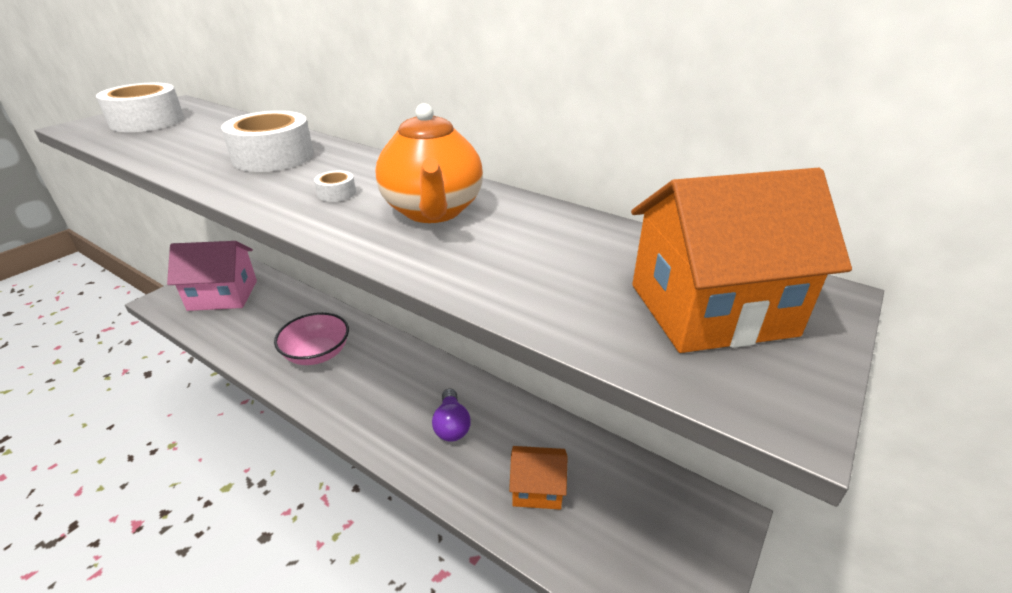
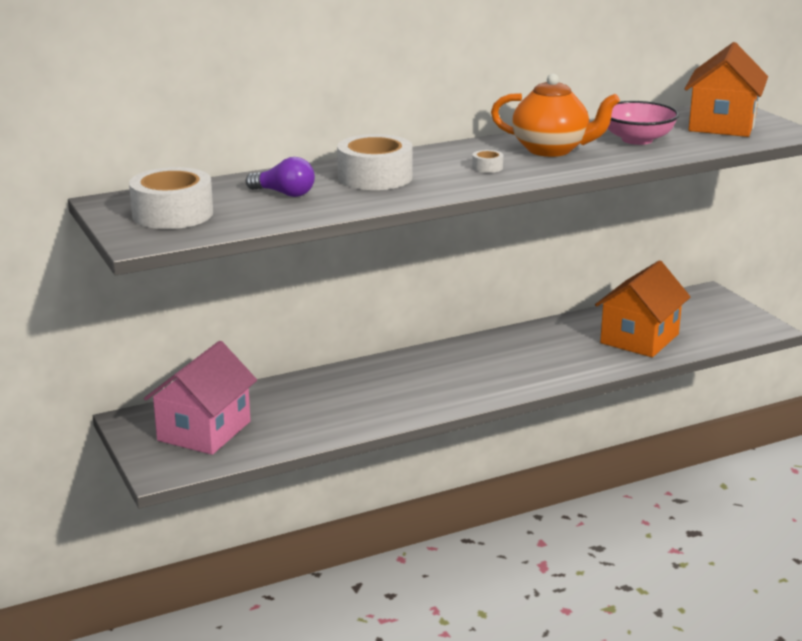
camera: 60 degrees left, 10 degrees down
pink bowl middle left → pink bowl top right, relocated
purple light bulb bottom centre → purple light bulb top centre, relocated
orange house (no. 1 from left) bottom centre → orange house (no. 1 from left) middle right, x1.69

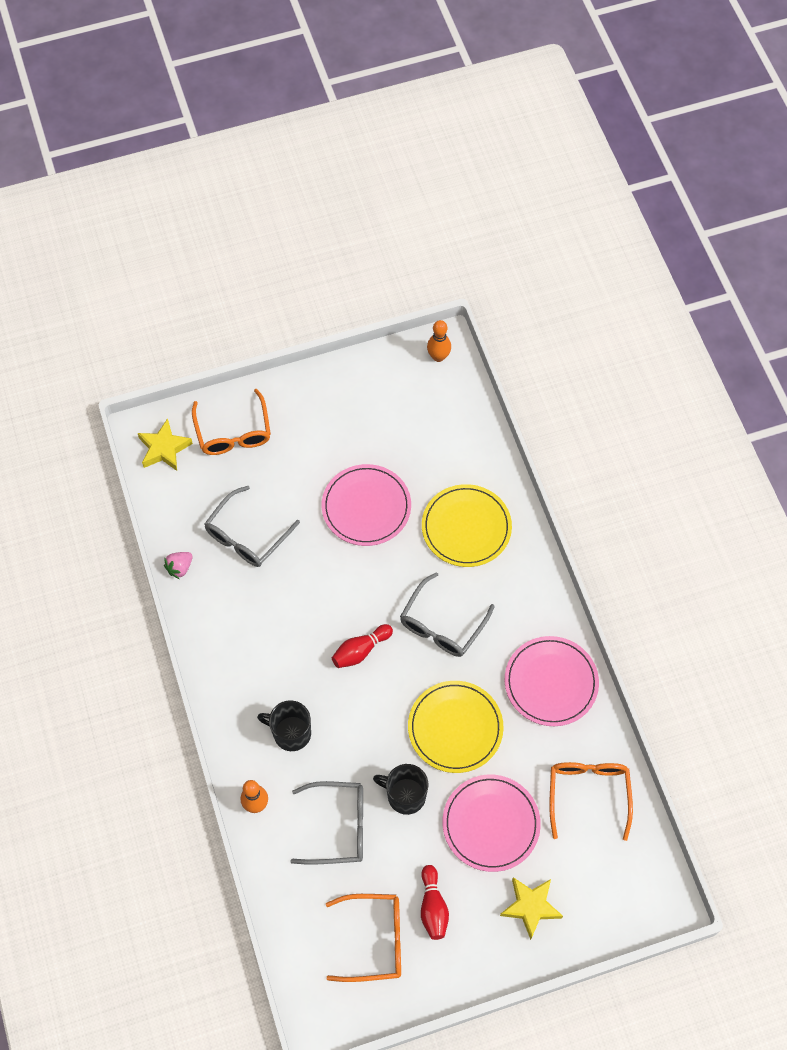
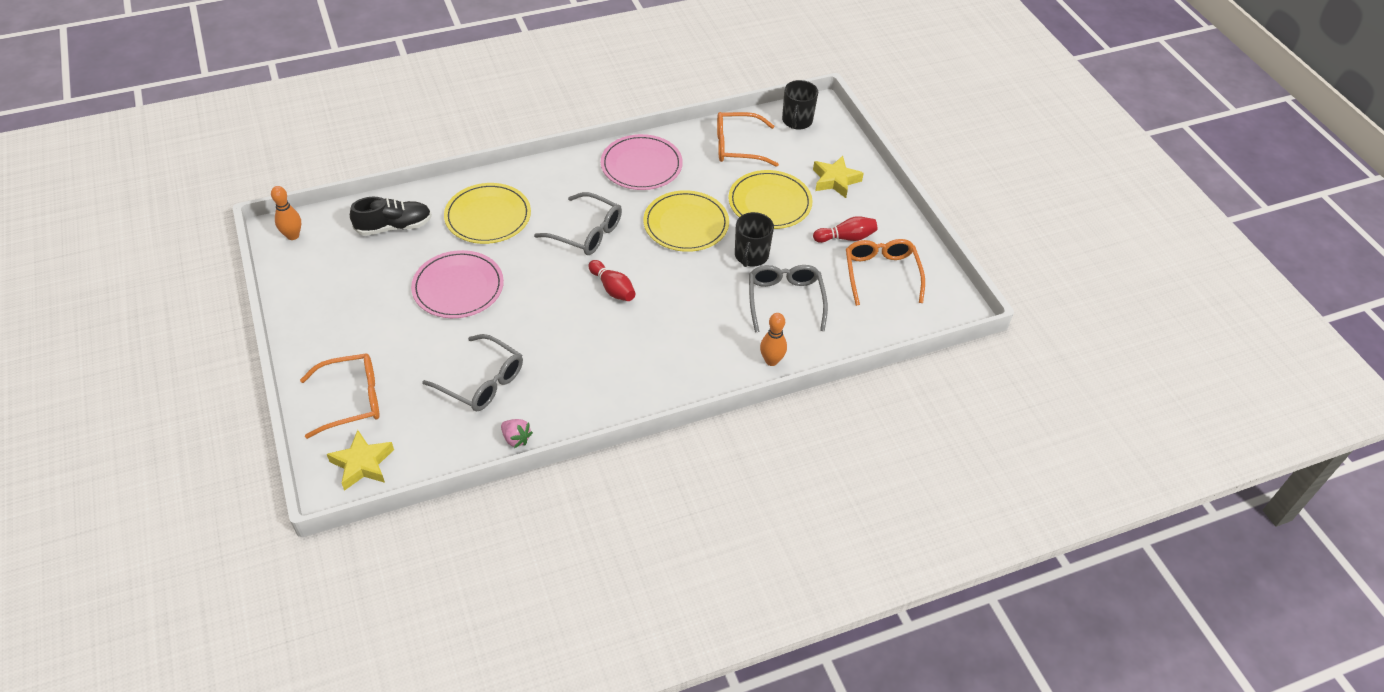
camera: 95 degrees left, 15 degrees down
black mug (no. 1 from left in the first image) bottom centre → black mug (no. 2 from left) top centre, relocated
pink plate (no. 2 from left) bottom centre → yellow plate (no. 3 from left) top centre
- → black shoe top left

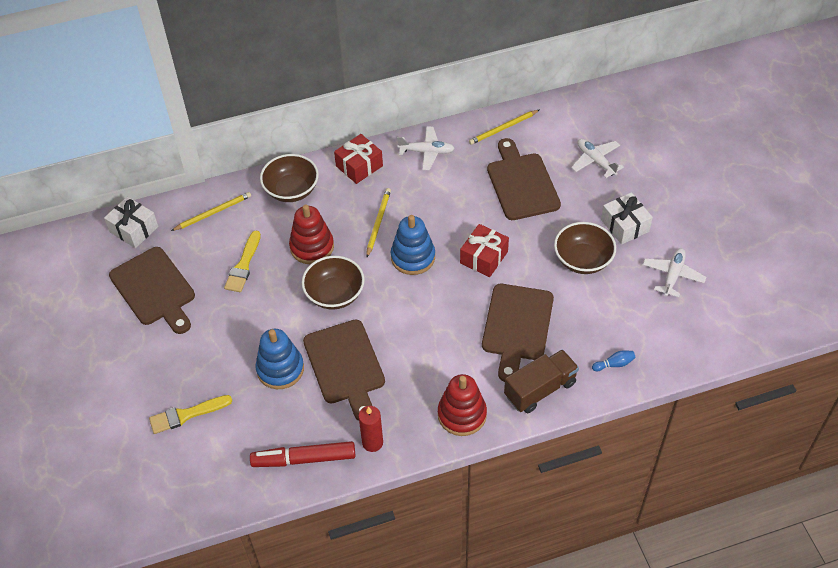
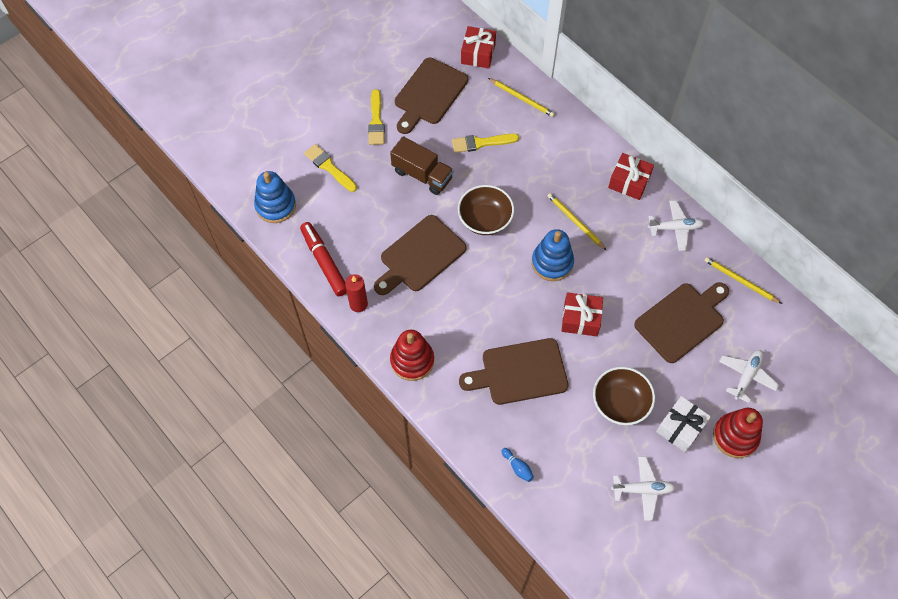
camera: 65 degrees right, 10 degrees up
white plane (no. 1 from left in the first image) top centre → white plane (no. 2 from left) middle right, 75 degrees counterclockwise
brown bowl (no. 1 from left) top centre → -
yellow pencil (no. 2 from left) centre, 120 degrees counterclockwise
white gift (no. 1 from left) middle left → red gift (no. 1 from left) top centre
red stacking toy (no. 1 from left in the first image) centre → red stacking toy (no. 2 from left) bottom right, relocated
blue stacking toy (no. 1 from left) middle left → blue stacking toy (no. 1 from left) top left, relocated
brown truck bottom centre → brown truck top centre, relocated
- → yellow brush (no. 2 from left) top centre

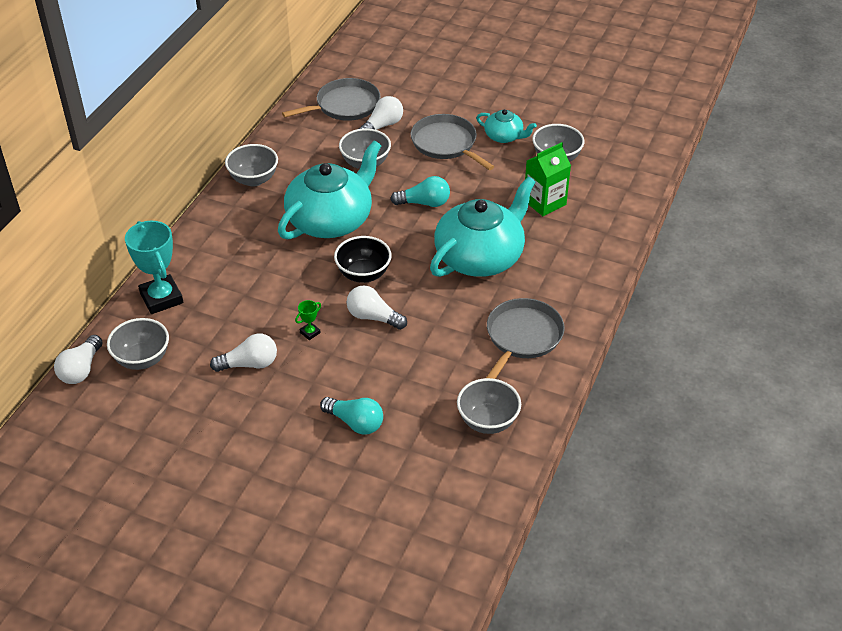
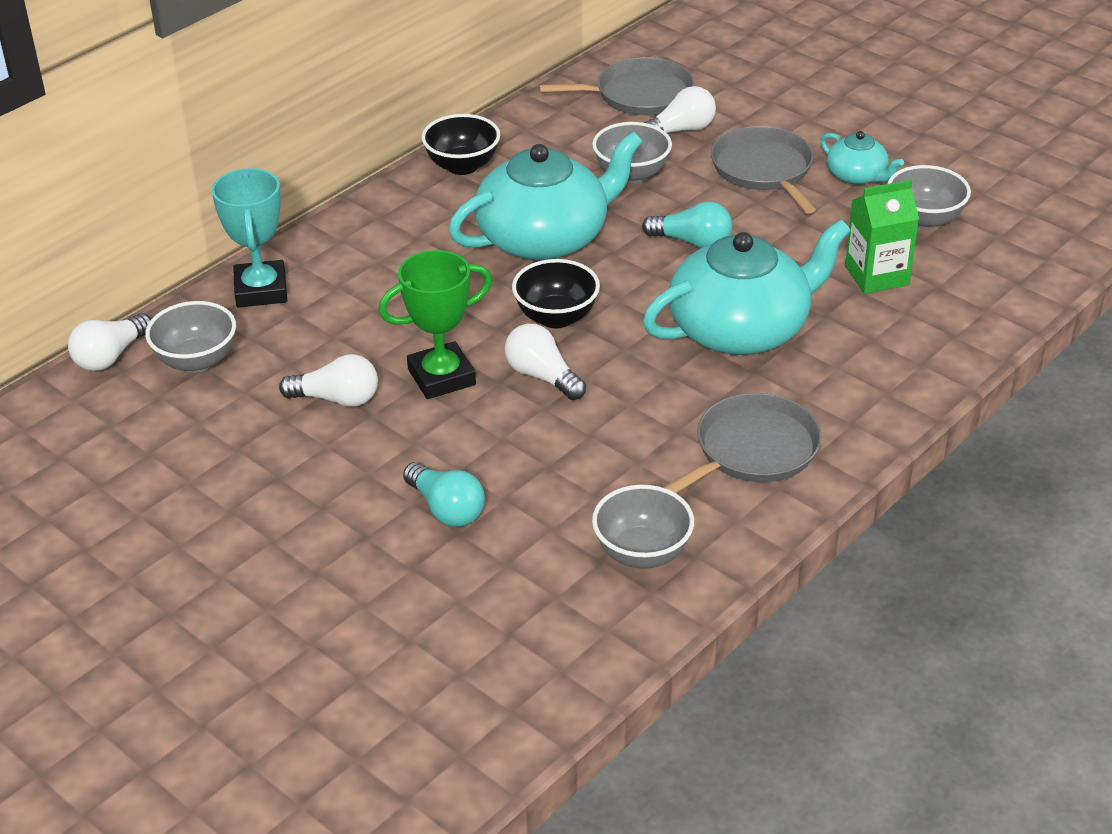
camera: 20 degrees right, 5 degrees down
grey bowl (no. 2 from left) top left → black bowl (no. 1 from left) top centre
green trophy centre, x2.35

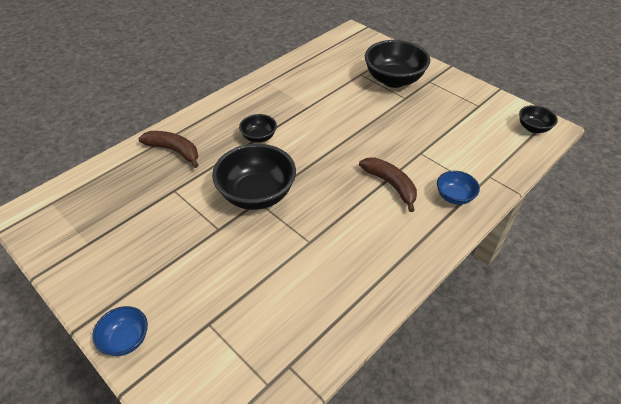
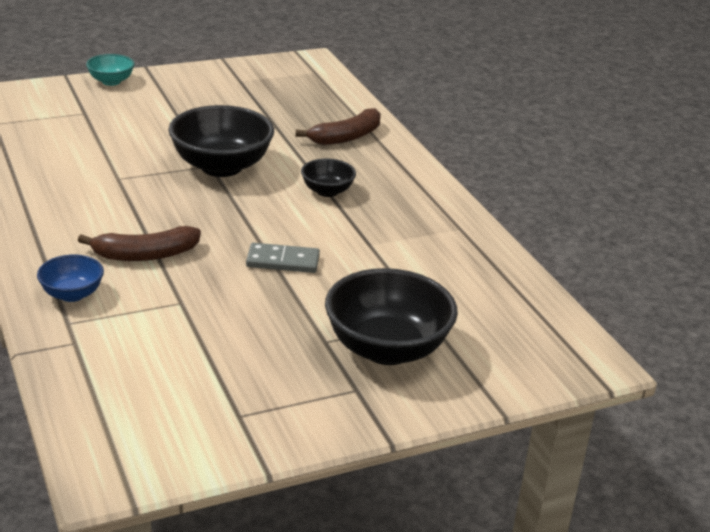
camera: 110 degrees right, 15 degrees down
black bowl (no. 4 from left) top right → -
blue bowl (no. 1 from left) bottom left → turquoise bowl top left
- → grey domino centre

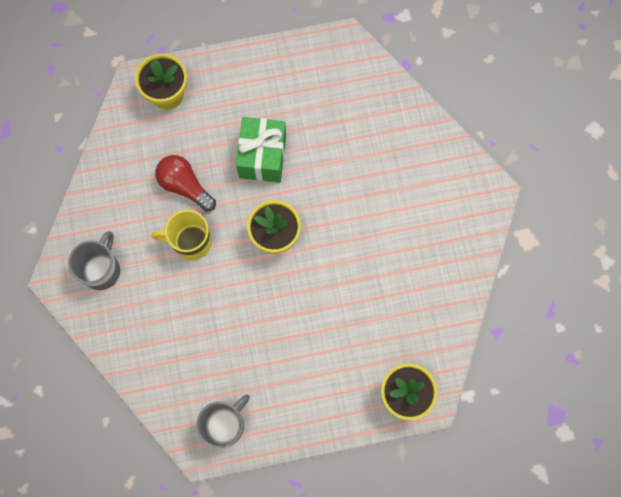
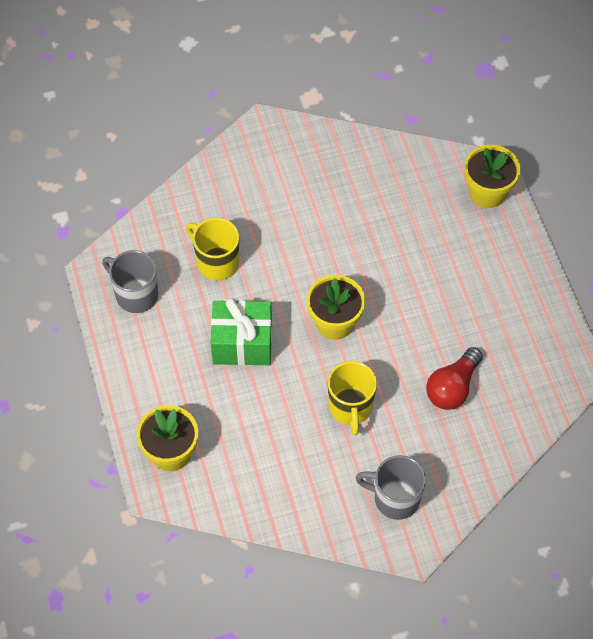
camera: 95 degrees left, 15 degrees down
red light bulb middle left → red light bulb middle right, relocated
grey mug (no. 2 from left in the first image) bottom centre → grey mug (no. 1 from left) middle left, relocated
- → yellow mug (no. 1 from left) centre

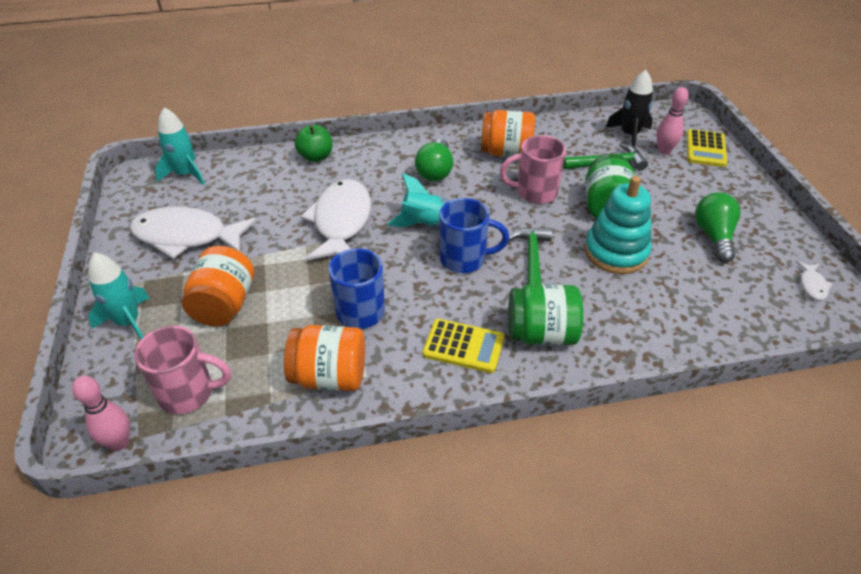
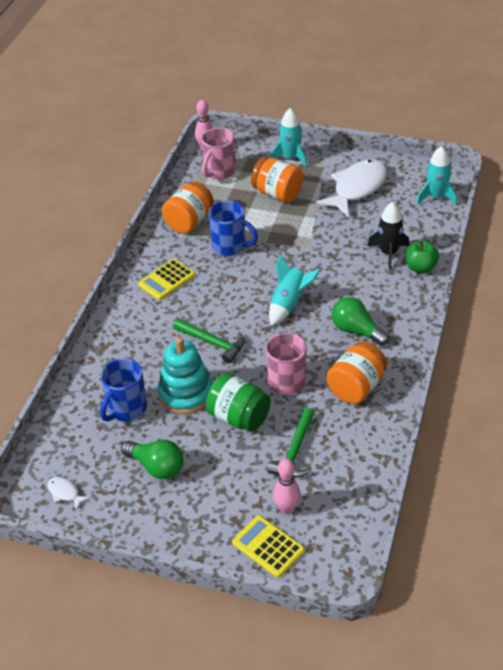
camera: 120 degrees right, 0 degrees up
black rocket top right → black rocket middle right, relocated
white fish (no. 2 from left) centre → -
blue mug (no. 2 from left in the first image) centre → blue mug (no. 1 from left) middle left, relocated
green jar (no. 1 from left) centre → -

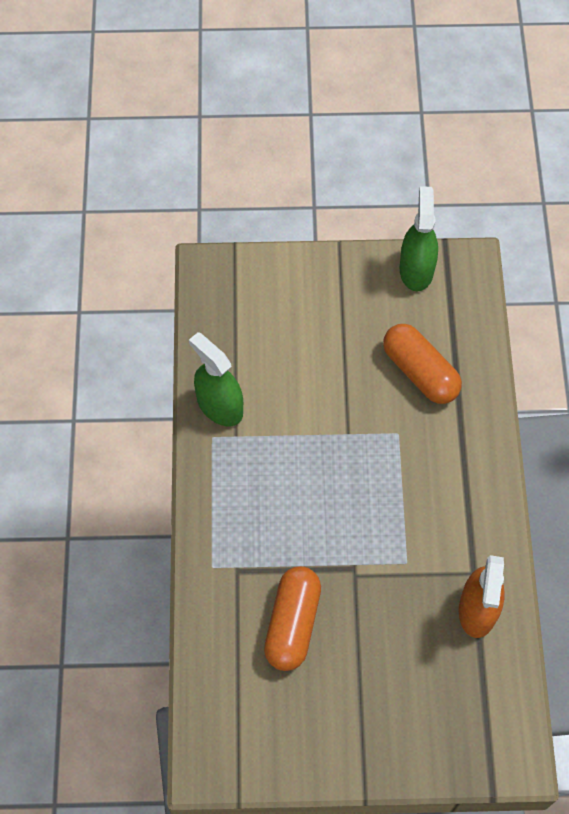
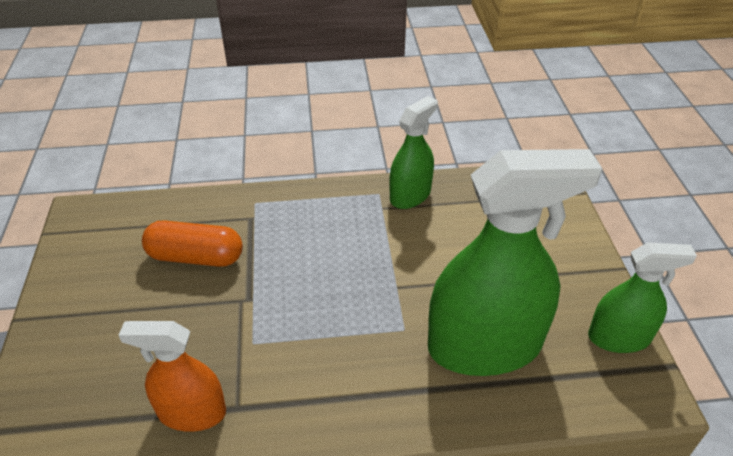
camera: 85 degrees right, 20 degrees down
orange capsule (no. 2 from left) middle right → green spray bottle (no. 2 from left) middle right

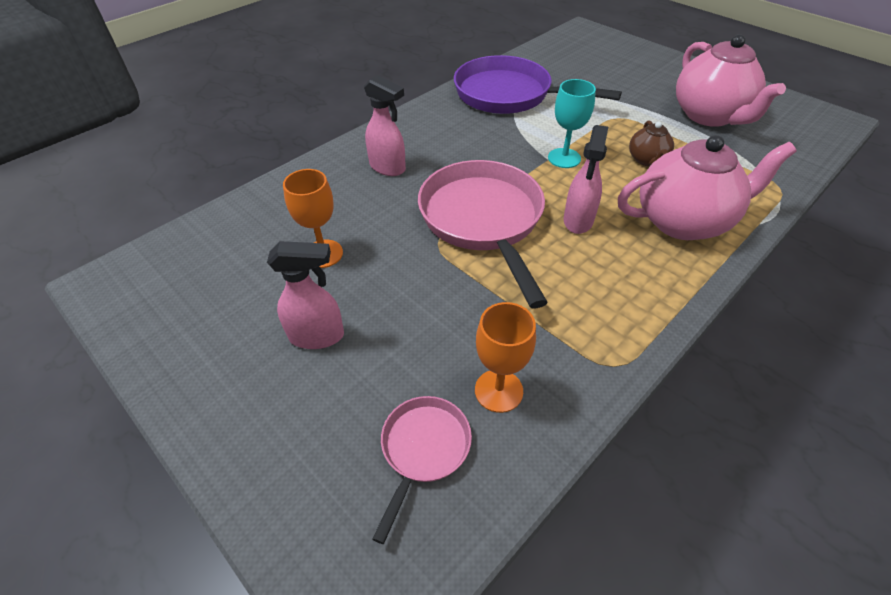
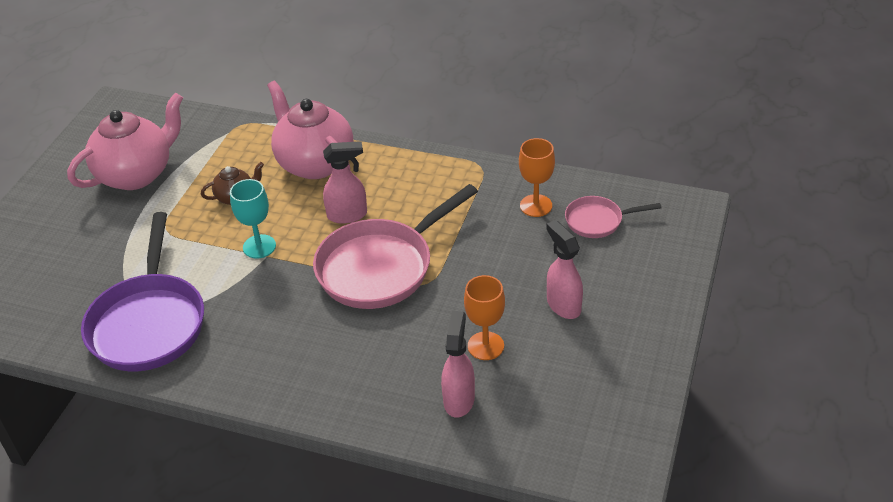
camera: 115 degrees left, 5 degrees down
pink spray bottle (no. 2 from left) top centre → pink spray bottle (no. 2 from left) bottom centre, relocated

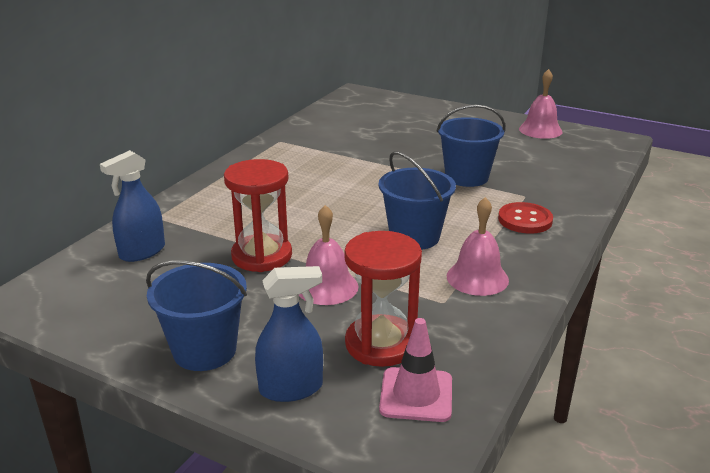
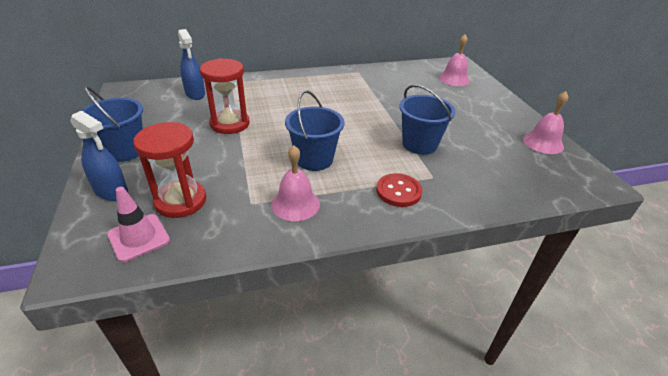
camera: 45 degrees right, 10 degrees up
blue spray bottle (no. 1 from left in the first image) middle left → blue spray bottle (no. 2 from left) top left, 120 degrees counterclockwise
pink bell (no. 1 from left in the first image) centre → pink bell (no. 2 from left) top right, relocated

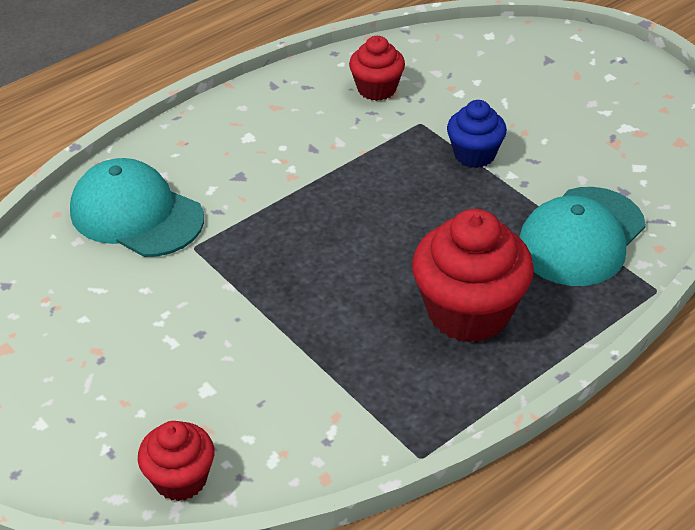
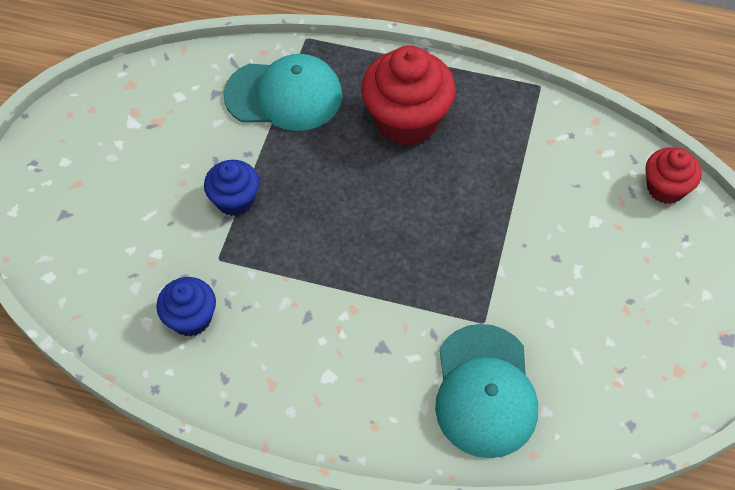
camera: 125 degrees left, 15 degrees up
red cupcake (no. 2 from left) top centre → blue cupcake (no. 1 from left) middle left

